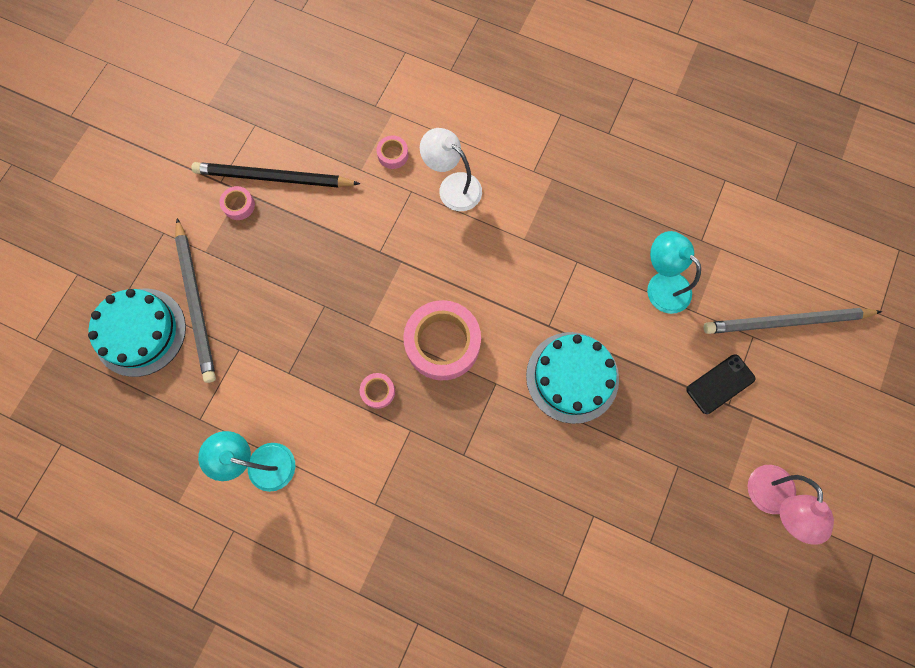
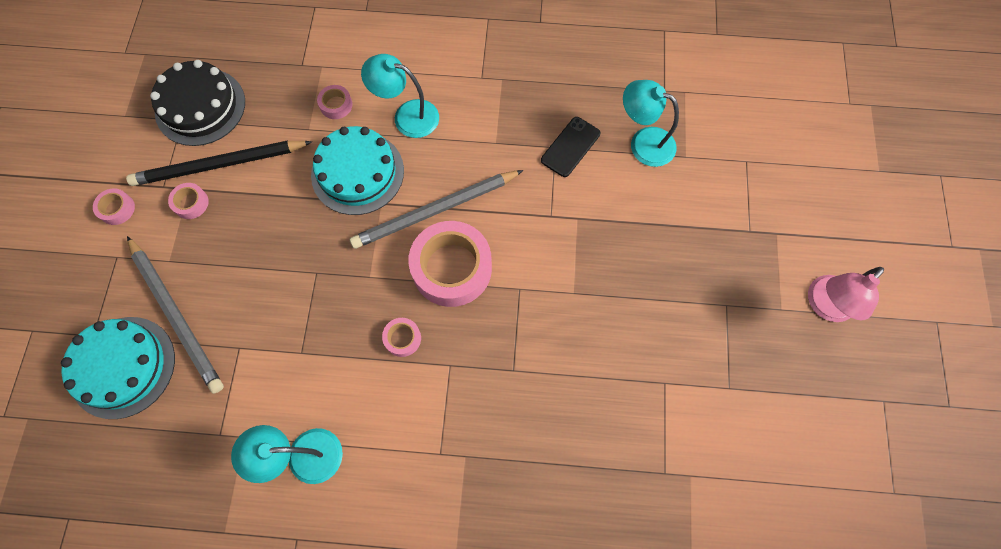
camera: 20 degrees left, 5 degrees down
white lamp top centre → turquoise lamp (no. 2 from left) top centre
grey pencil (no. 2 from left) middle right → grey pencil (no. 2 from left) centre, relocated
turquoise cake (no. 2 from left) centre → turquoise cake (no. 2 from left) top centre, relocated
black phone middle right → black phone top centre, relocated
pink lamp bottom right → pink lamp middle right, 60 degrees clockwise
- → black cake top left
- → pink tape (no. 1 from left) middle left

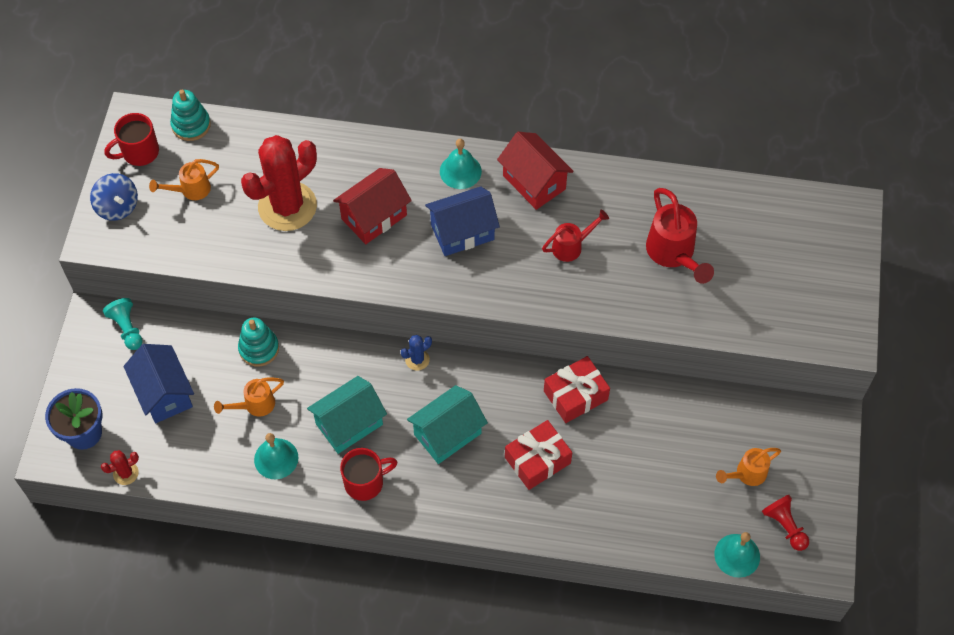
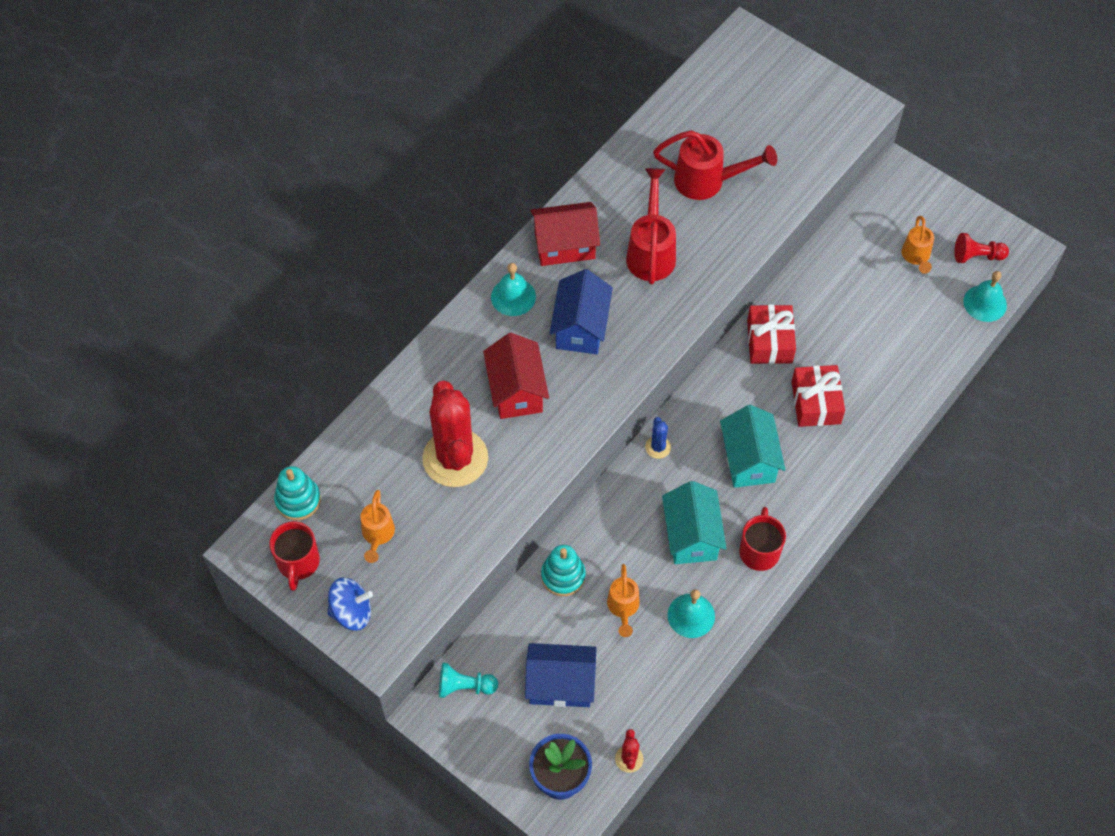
camera: 60 degrees left, 0 degrees up
red watering can (no. 1 from left) centre → red watering can (no. 1 from left) top centre, x1.64

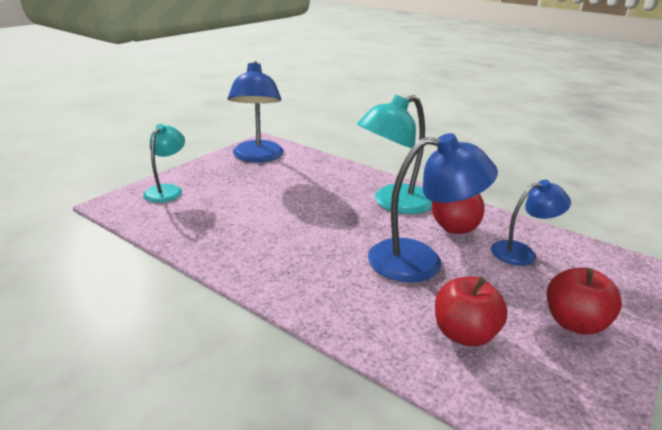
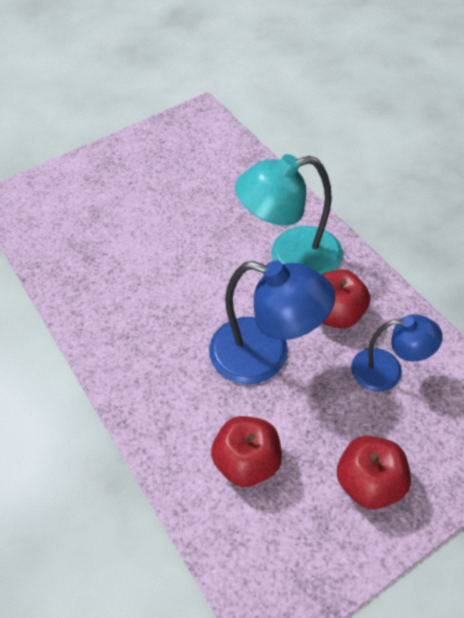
camera: 25 degrees right, 25 degrees up
blue lamp (no. 1 from left) top centre → -
turquoise lamp (no. 1 from left) middle left → -

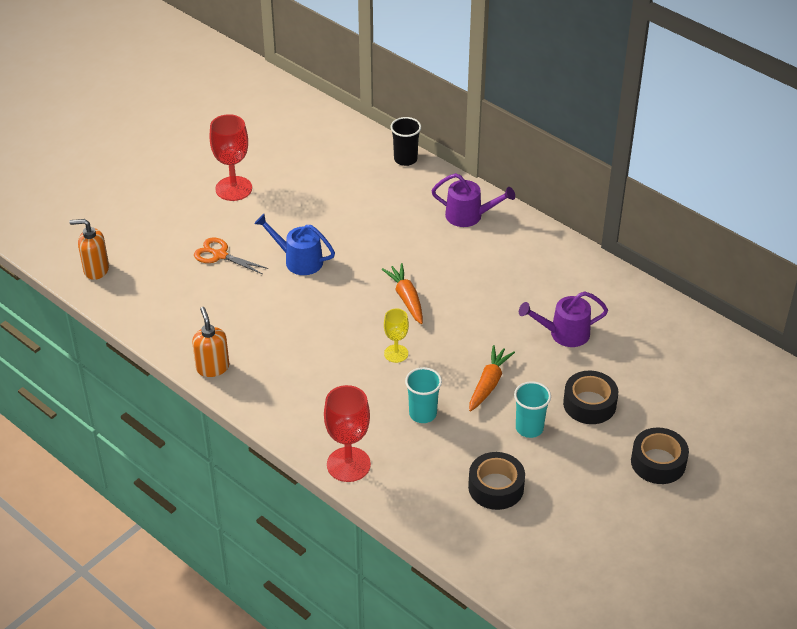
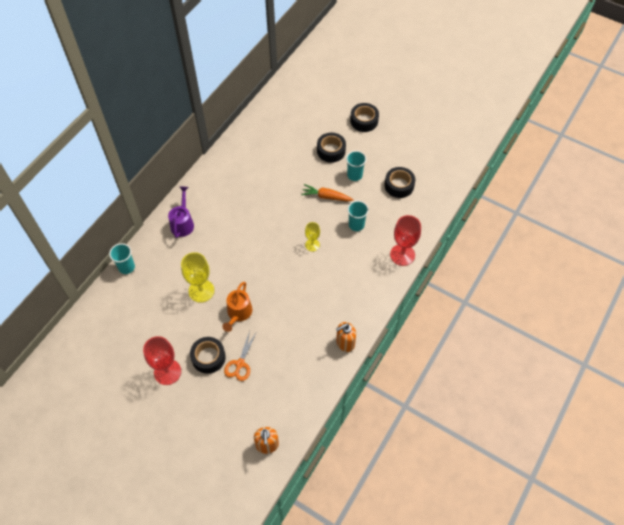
camera: 100 degrees left, 15 degrees up
black cup top centre → turquoise cup (no. 1 from left) middle left
blue watering can centre → orange watering can centre
orange carrot (no. 1 from left) centre → -
purple watering can (no. 2 from left) middle right → -
- → yellow goblet (no. 1 from left) middle left
- → black tape (no. 1 from left) bottom centre

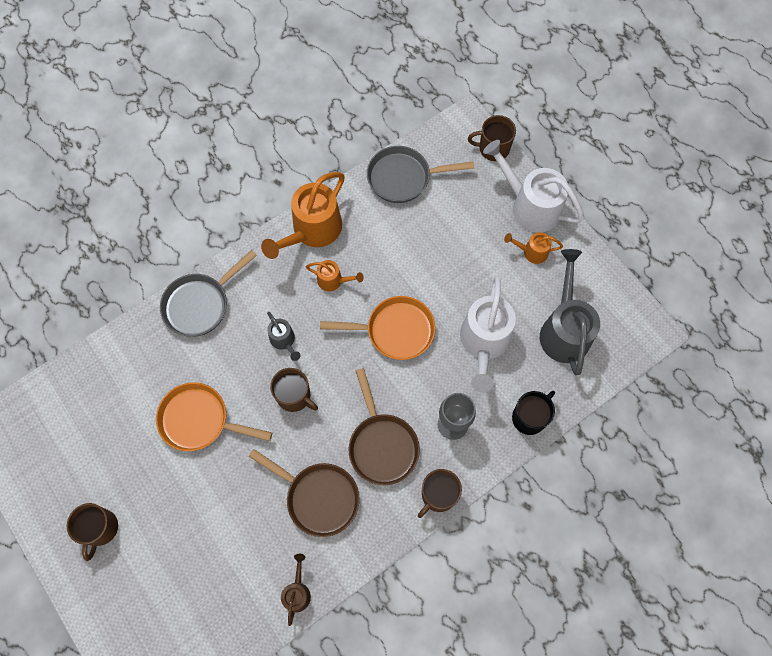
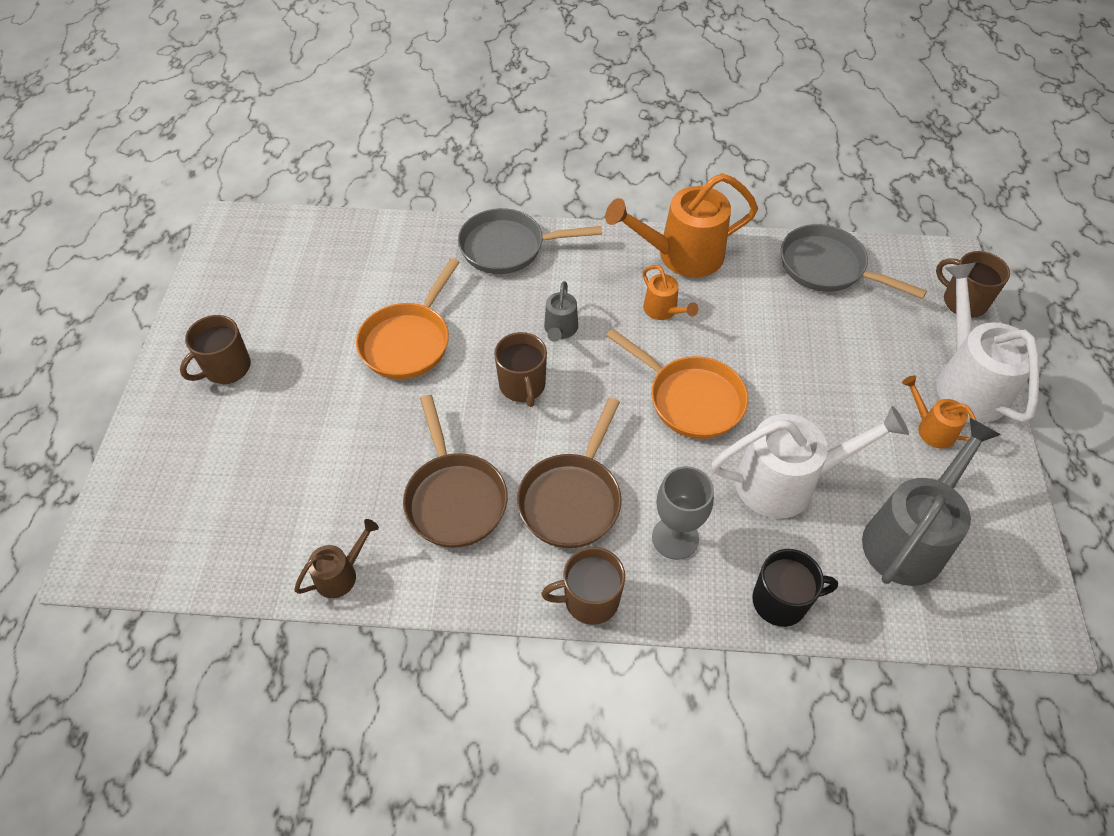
camera: 40 degrees right, 15 degrees down
white watering can (no. 1 from left) centre → white watering can (no. 1 from left) middle right, 150 degrees counterclockwise
orange pan (no. 1 from left) middle left → orange pan (no. 1 from left) centre, 120 degrees counterclockwise

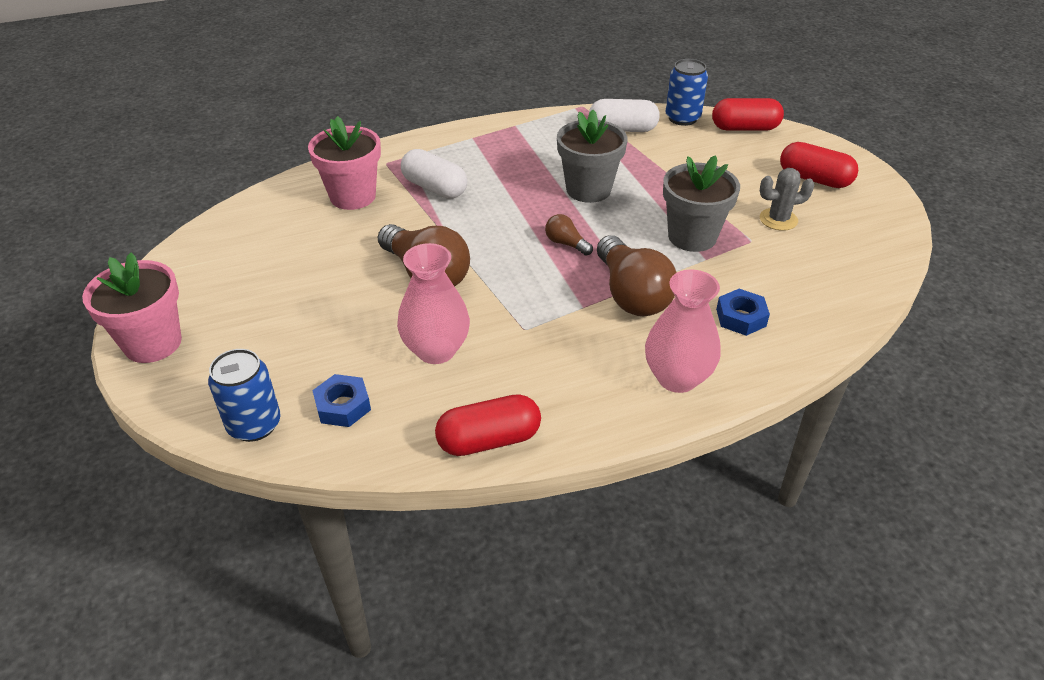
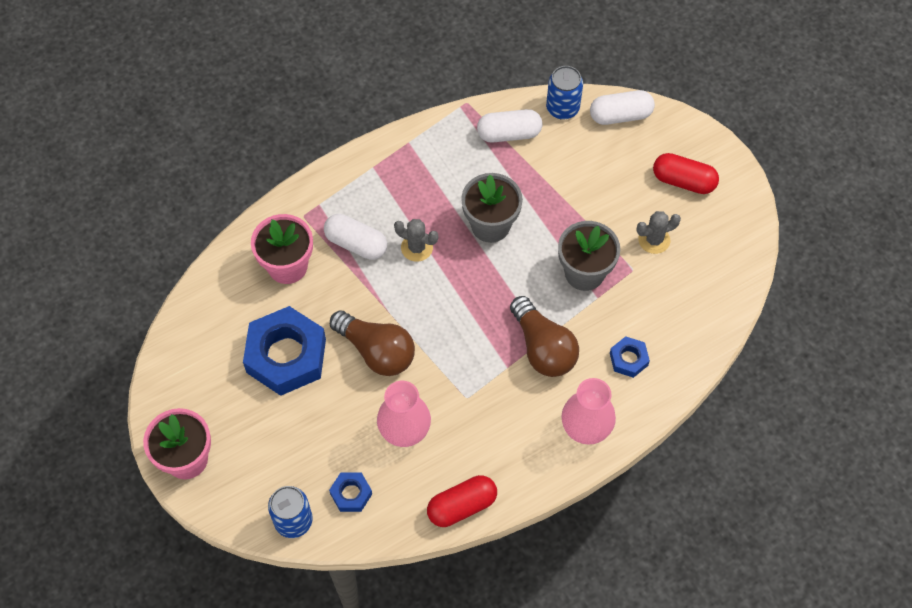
camera: 10 degrees left, 20 degrees up
red capsule (no. 2 from left) top right → white capsule (no. 3 from left) top right
brown light bulb (no. 2 from left) centre → -
- → grey cactus (no. 1 from left) centre
- → blue nut (no. 1 from left) middle left

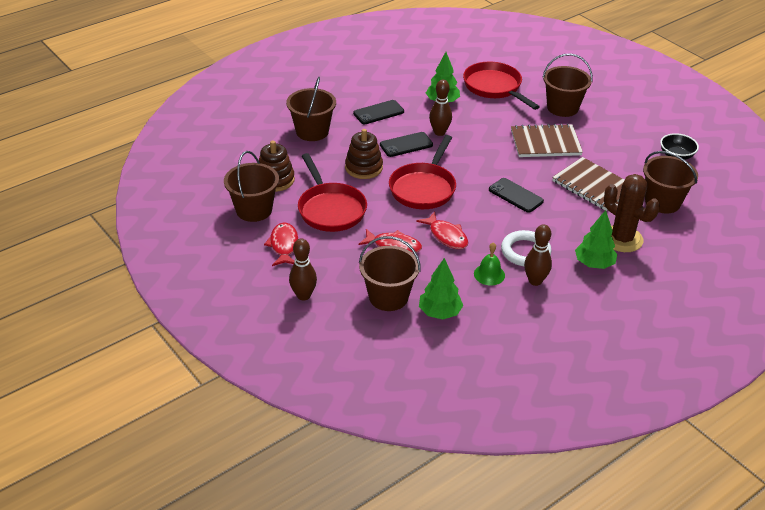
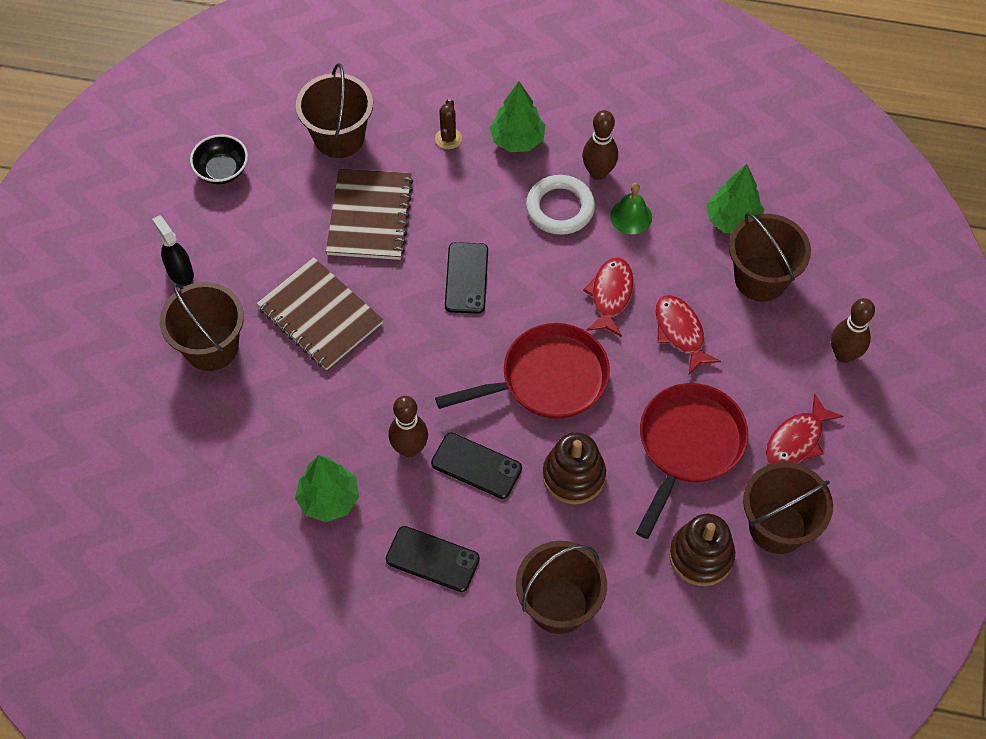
camera: 130 degrees left, 20 degrees up
red pan (no. 3 from left) top centre → -
brown cactus middle right → brown cactus top centre, x0.48
- → black spray bottle middle left

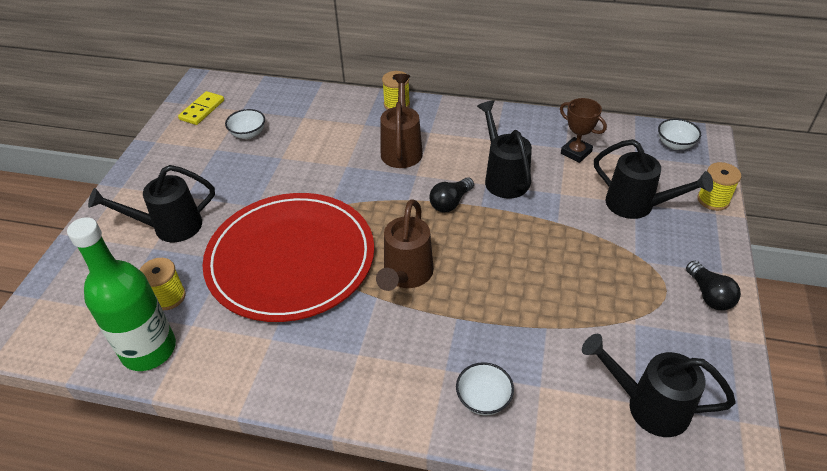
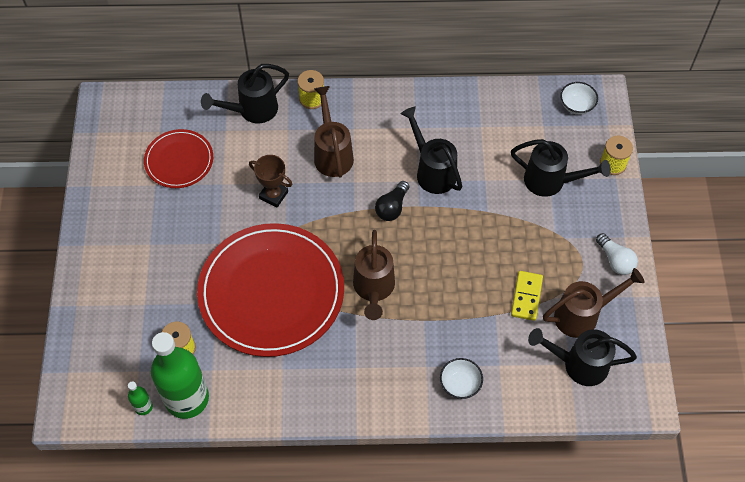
camera: 15 degrees left, 15 degrees up
yellow domino top left → yellow domino middle right, relocated
brown trophy top right → brown trophy centre, relocated
white bowl (no. 1 from left) top left → red plate (no. 1 from left) top left
black watering can (no. 1 from left) middle left → black watering can (no. 1 from left) top left, relocated
black light bulb (no. 2 from left) middle right → white light bulb middle right
- → brown watering can (no. 3 from left) middle right
- → green bottle (no. 1 from left) bottom left

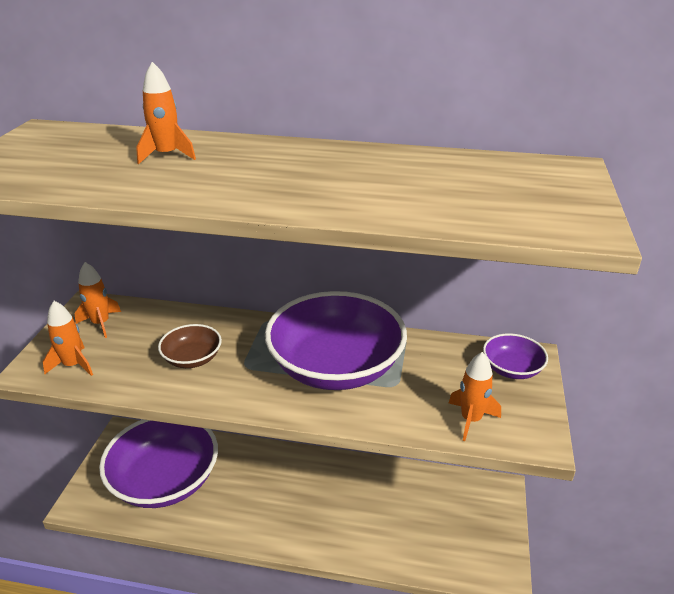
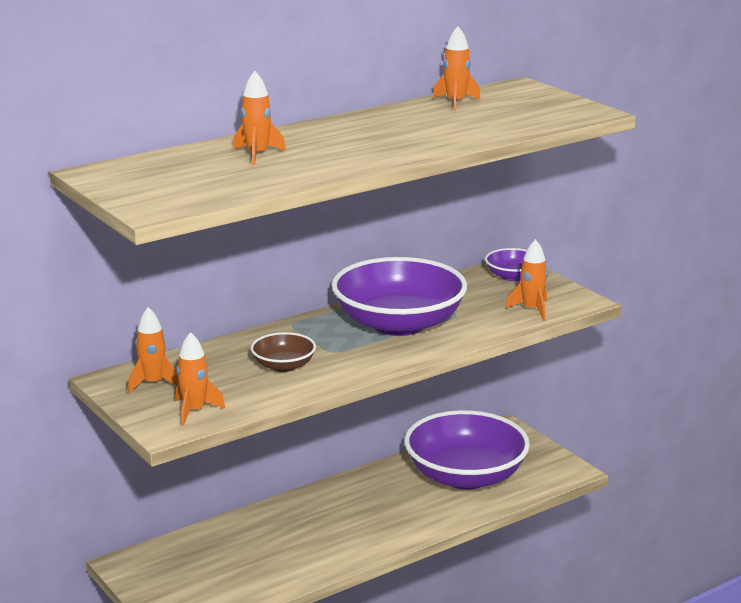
camera: 45 degrees left, 10 degrees down
purple bowl (no. 1 from left in the first image) bottom left → purple bowl (no. 2 from left) bottom centre, relocated
- → orange rocket (no. 4 from left) top centre

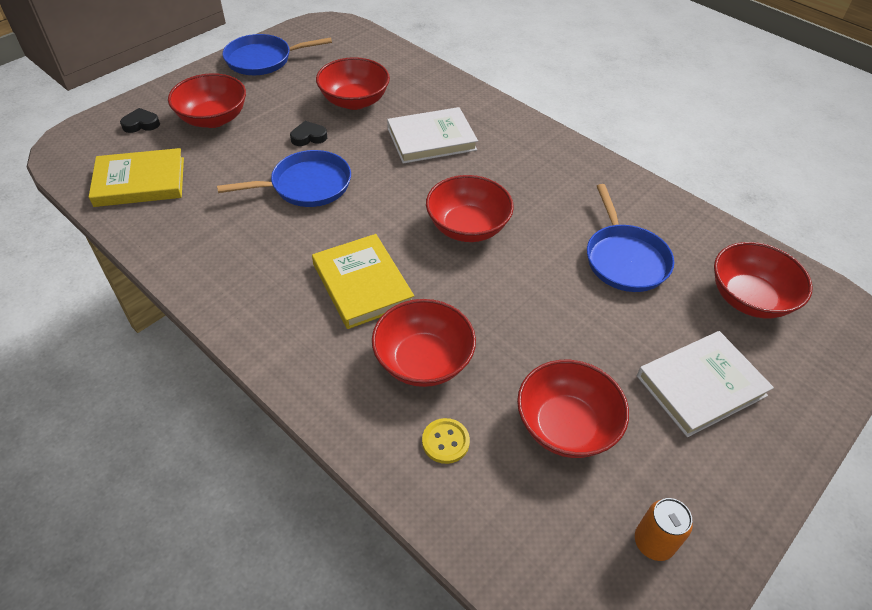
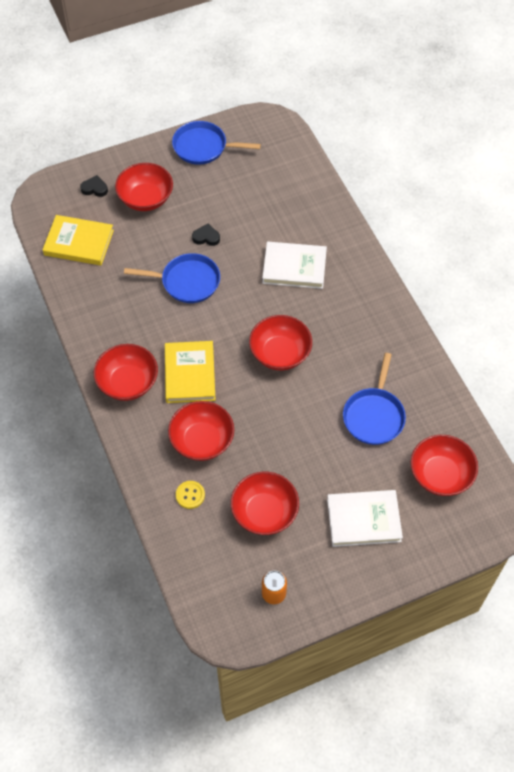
camera: 25 degrees right, 10 degrees up
red bowl (no. 2 from left in the first image) top centre → red bowl (no. 1 from left) middle left, relocated

